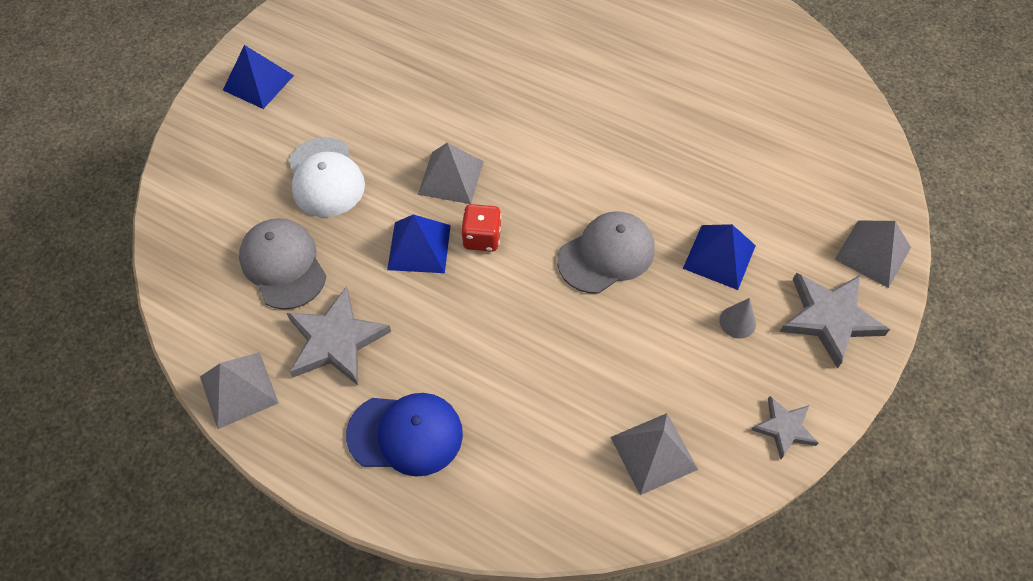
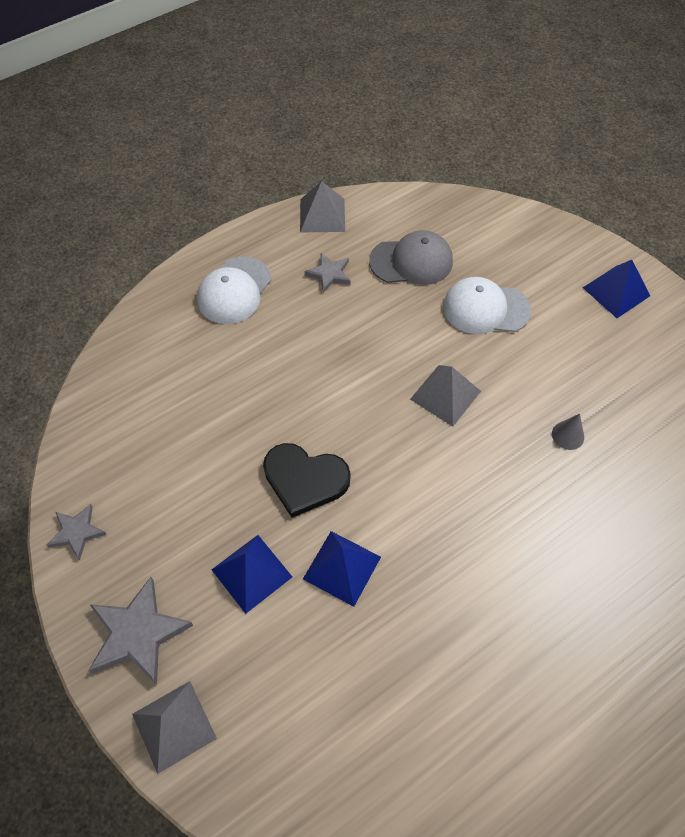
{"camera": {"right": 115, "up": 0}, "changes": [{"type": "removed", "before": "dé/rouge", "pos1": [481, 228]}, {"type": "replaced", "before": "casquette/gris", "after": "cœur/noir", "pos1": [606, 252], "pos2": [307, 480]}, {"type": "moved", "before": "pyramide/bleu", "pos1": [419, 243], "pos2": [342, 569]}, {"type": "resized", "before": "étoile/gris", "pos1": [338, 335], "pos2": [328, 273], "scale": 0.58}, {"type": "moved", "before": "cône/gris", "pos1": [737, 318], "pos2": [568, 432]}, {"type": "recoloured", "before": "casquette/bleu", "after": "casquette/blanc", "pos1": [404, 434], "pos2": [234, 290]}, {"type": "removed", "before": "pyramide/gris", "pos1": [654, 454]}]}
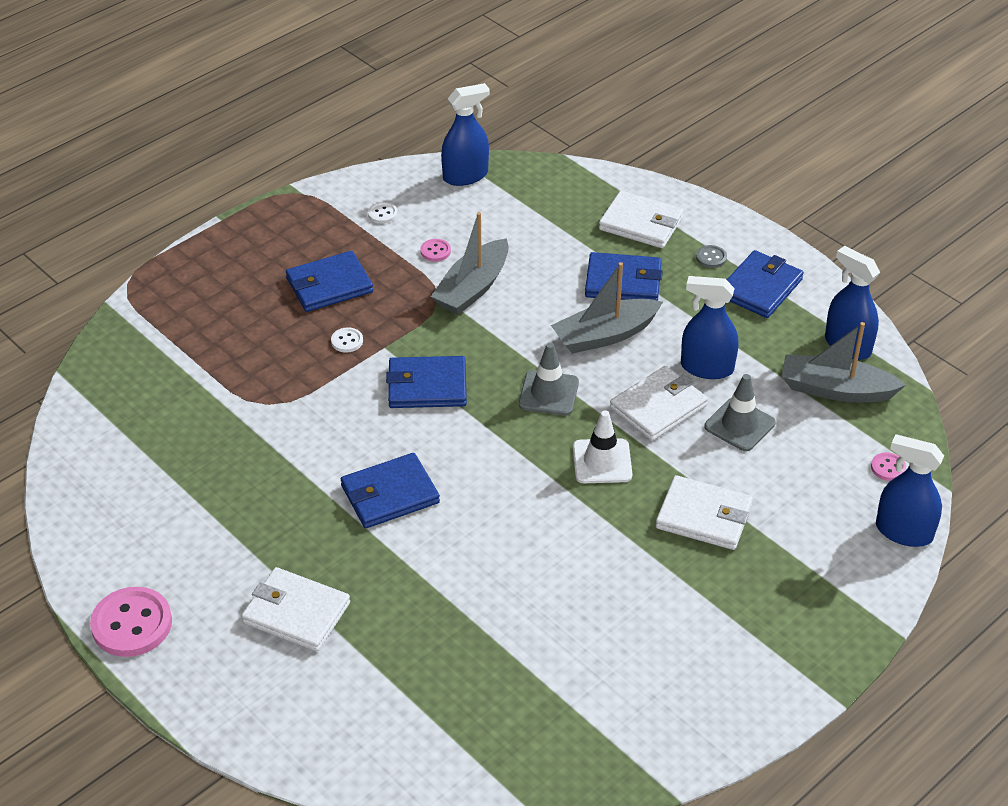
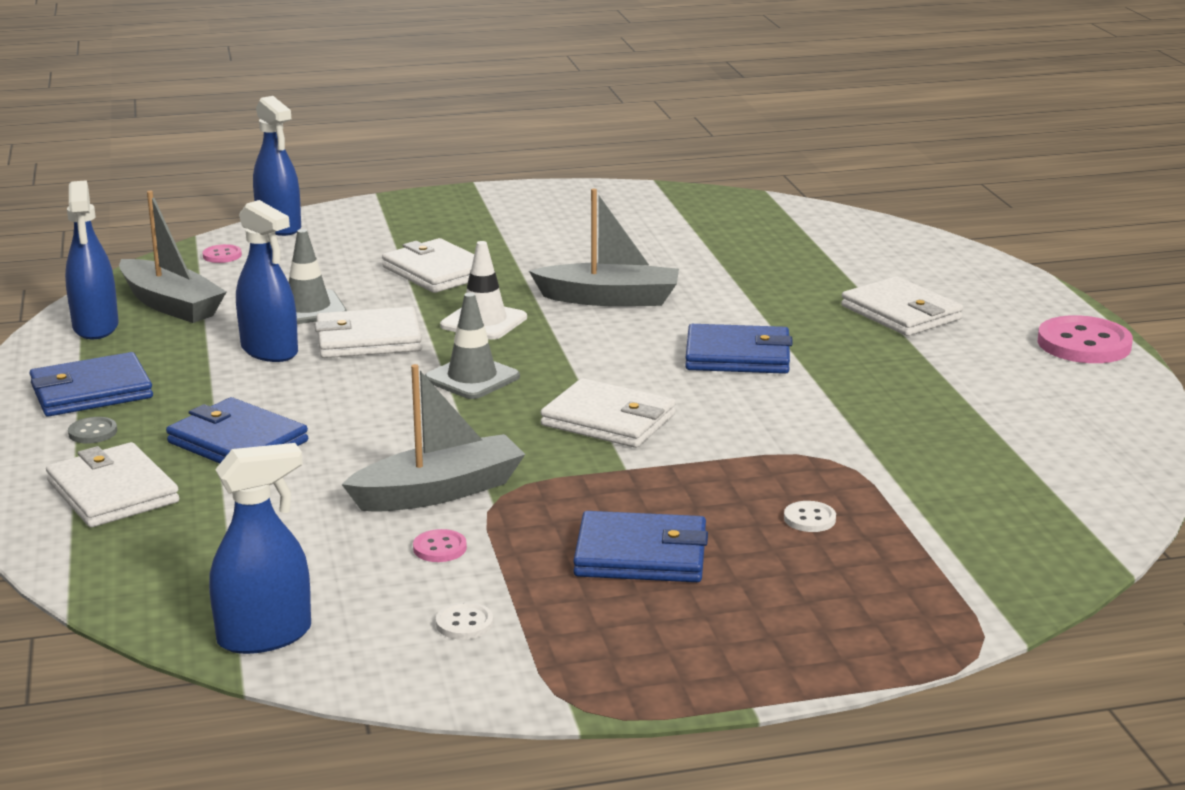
{"camera": {"right": -150, "up": -20}, "changes": [{"type": "turned", "before": "vaporisateur/bleu", "pos1": [465, 134], "pos2": [260, 548], "turn": 150}, {"type": "moved", "before": "bateau/gris", "pos1": [607, 308], "pos2": [604, 247]}, {"type": "moved", "before": "bouton/blanc", "pos1": [347, 340], "pos2": [810, 516]}, {"type": "recoloured", "before": "portefeuille/bleu", "after": "portefeuille/blanc", "pos1": [426, 382], "pos2": [608, 413]}]}
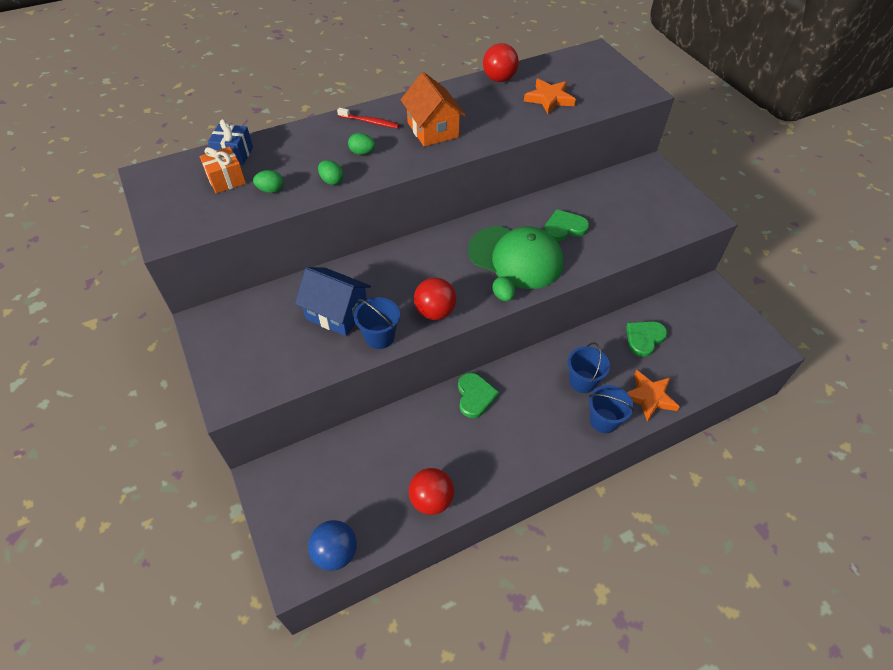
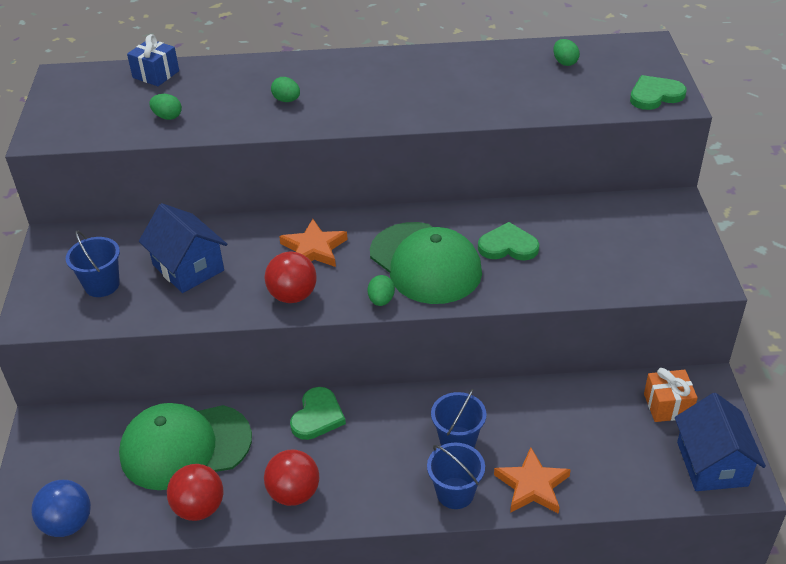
{"camera": {"right": 25, "up": -10}, "changes": [{"type": "moved", "before": "balle/rouge", "pos1": [501, 62], "pos2": [291, 478]}, {"type": "removed", "before": "maison/orange", "pos1": [433, 109]}, {"type": "moved", "before": "étoile/orange", "pos1": [550, 96], "pos2": [313, 243]}, {"type": "removed", "before": "brosse à dents/rouge", "pos1": [368, 118]}, {"type": "moved", "before": "cadeau/orange", "pos1": [223, 170], "pos2": [671, 395]}, {"type": "moved", "before": "œuf/vert", "pos1": [331, 172], "pos2": [566, 52]}, {"type": "moved", "before": "seau/bleu", "pos1": [377, 323], "pos2": [93, 264]}, {"type": "moved", "before": "cœur/vert", "pos1": [646, 339], "pos2": [658, 92]}, {"type": "added", "after": "maison/bleu", "pos2": [720, 442]}, {"type": "added", "after": "casquette/vert", "pos2": [185, 446]}]}
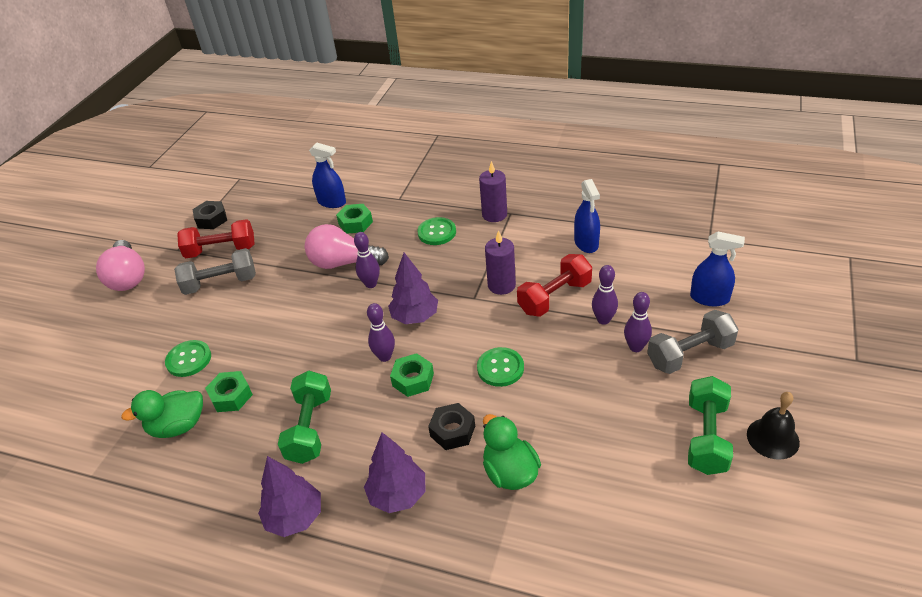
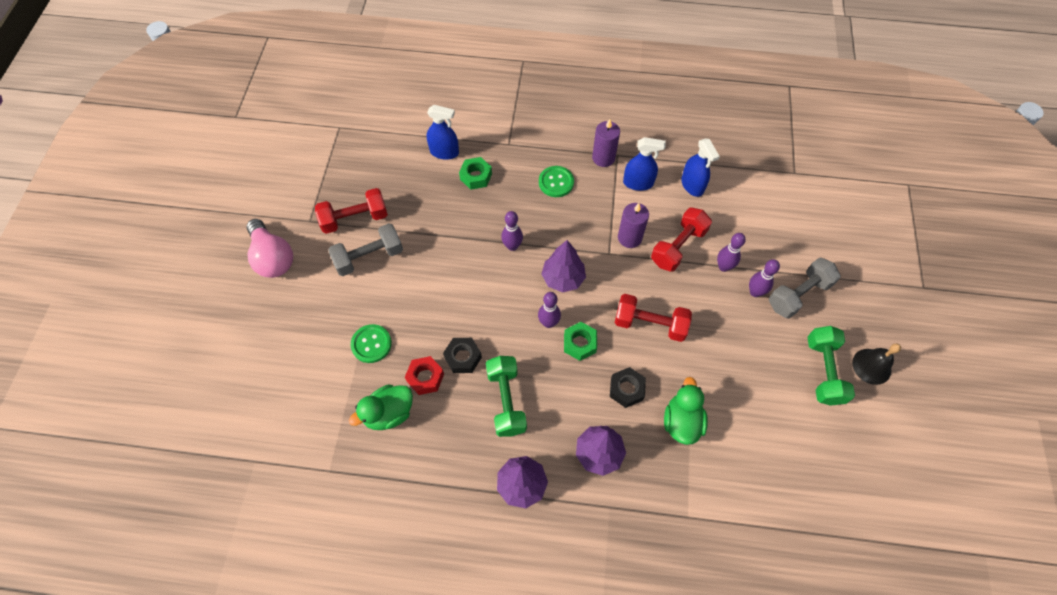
{"camera": {"right": -15, "up": 20}, "changes": [{"type": "moved", "before": "écrou/noir", "pos1": [209, 215], "pos2": [462, 355]}, {"type": "removed", "before": "ampoule/rose", "pos1": [347, 246]}, {"type": "moved", "before": "vaporisateur/bleu", "pos1": [717, 268], "pos2": [644, 164]}, {"type": "replaced", "before": "bouton/vert", "after": "haltère/rouge", "pos1": [500, 367], "pos2": [653, 318]}, {"type": "recoloured", "before": "écrou/vert", "after": "écrou/rouge", "pos1": [229, 391], "pos2": [424, 375]}, {"type": "turned", "before": "canard/vert", "pos1": [512, 452], "pos2": [686, 411], "turn": 45}]}
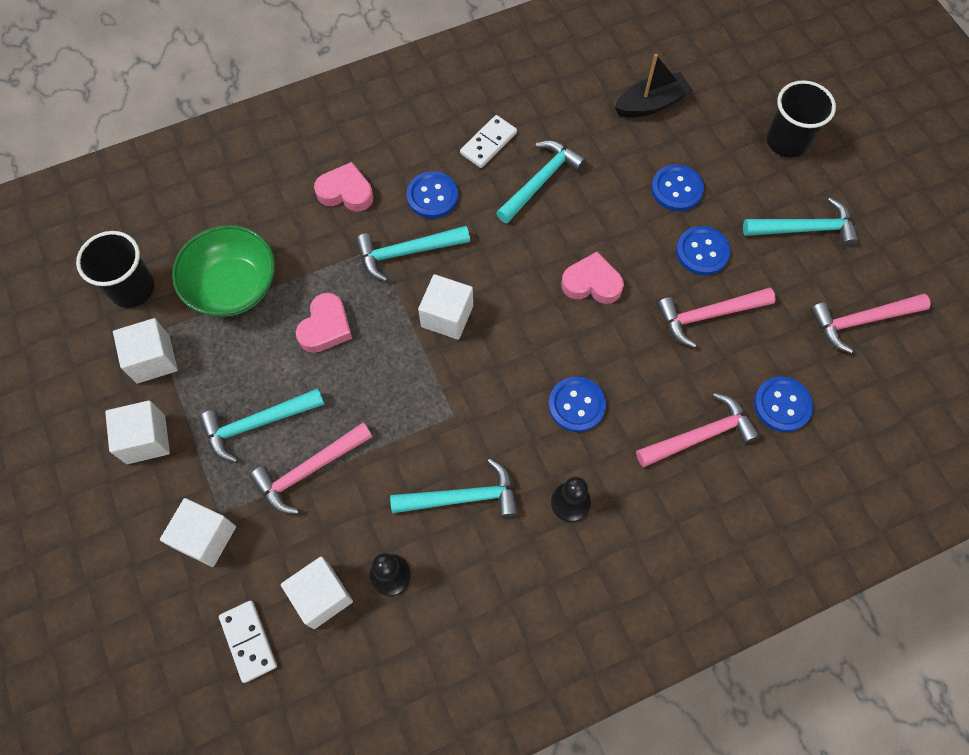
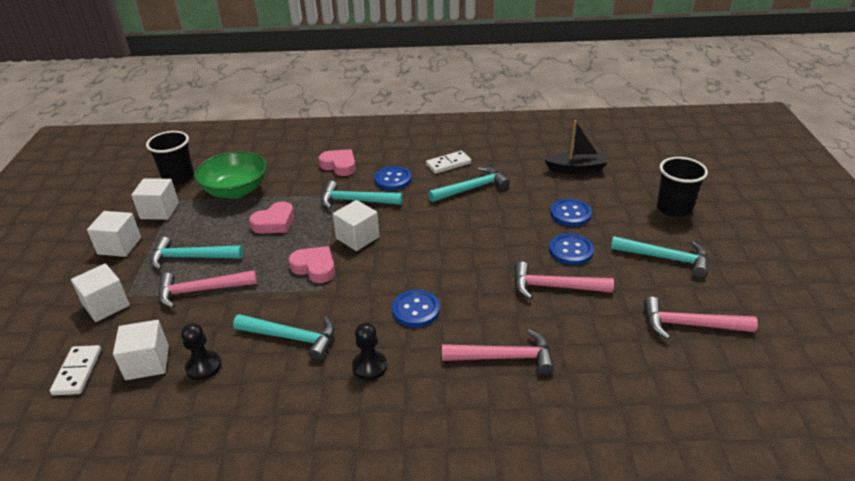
{"camera": {"right": 25, "up": -30}, "changes": [{"type": "moved", "before": "cœur/rose", "pos1": [592, 278], "pos2": [312, 264]}, {"type": "removed", "before": "bouton/bleu", "pos1": [783, 404]}]}
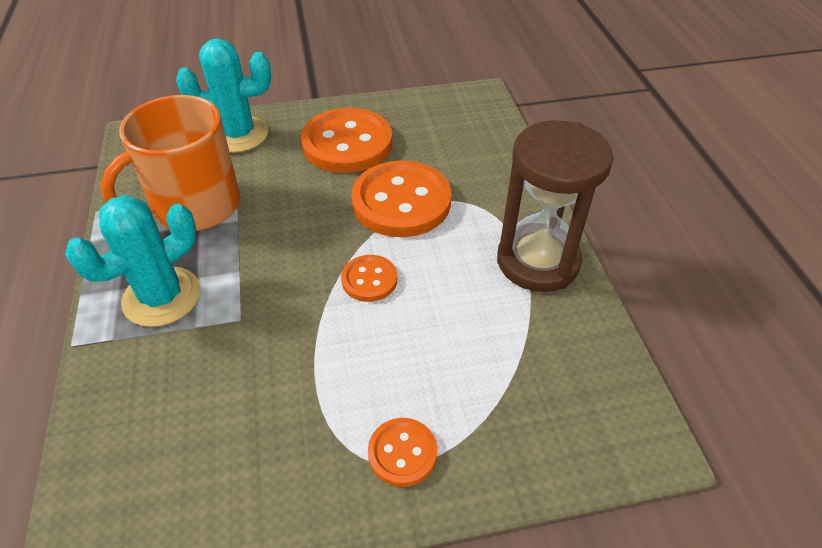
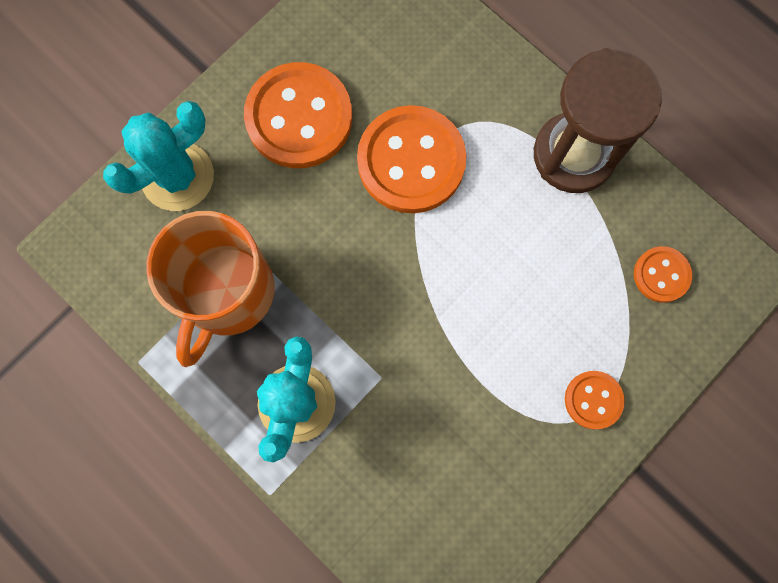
{"camera": {"right": -35, "up": 30}, "changes": [{"type": "moved", "before": "bouton/orange", "pos1": [369, 278], "pos2": [663, 274]}]}
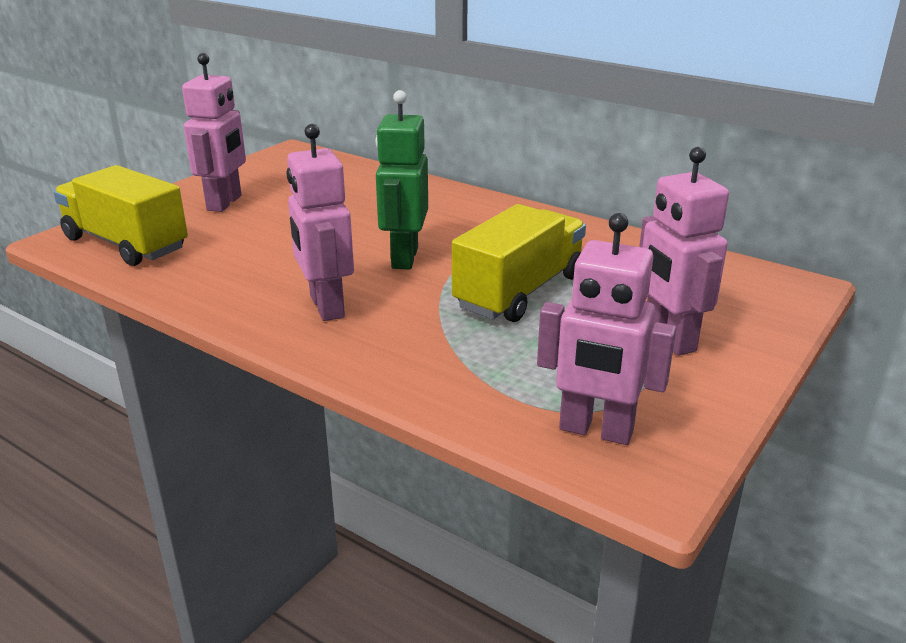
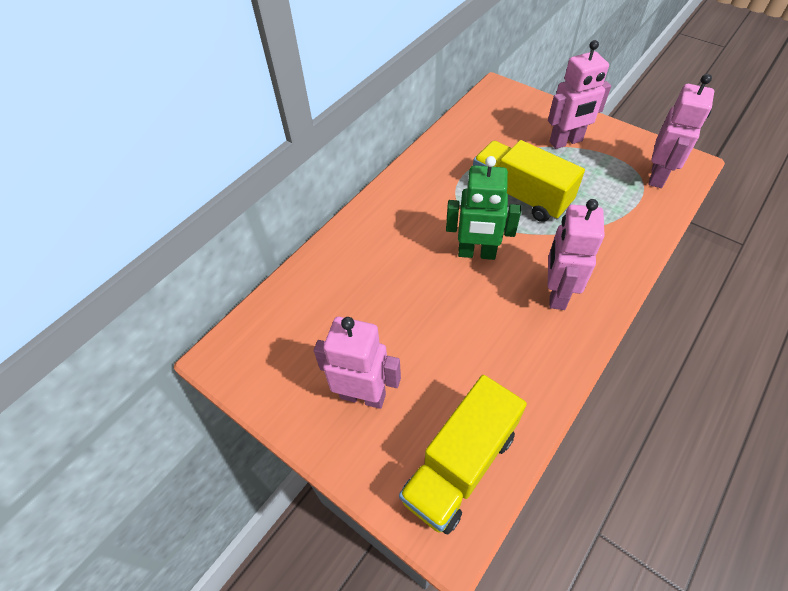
{"camera": {"right": -85, "up": 25}, "changes": [{"type": "turned", "before": "robot/rose", "pos1": [320, 222], "pos2": [576, 254], "turn": 120}]}
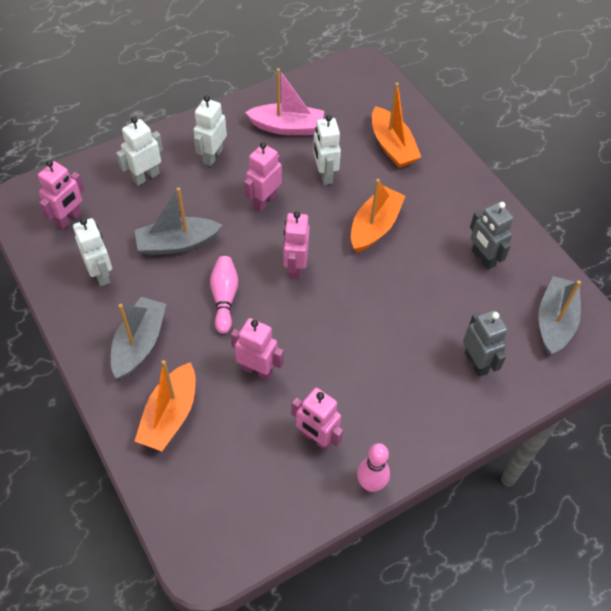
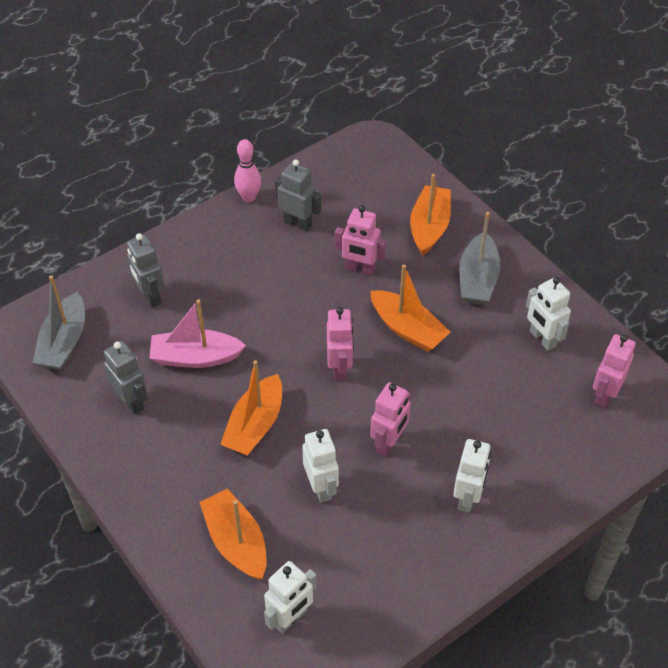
{"camera": {"right": 175, "up": -5}, "changes": [{"type": "moved", "before": "bateau/rose", "pos1": [284, 101], "pos2": [197, 333]}, {"type": "moved", "before": "robot/blanc", "pos1": [139, 151], "pos2": [290, 597]}, {"type": "removed", "before": "bateau/gris", "pos1": [178, 221]}, {"type": "replaced", "before": "quille/rose", "after": "bateau/orange", "pos1": [224, 295], "pos2": [410, 308]}, {"type": "recoloured", "before": "robot/rose", "after": "robot/gris", "pos1": [317, 419], "pos2": [298, 195]}]}
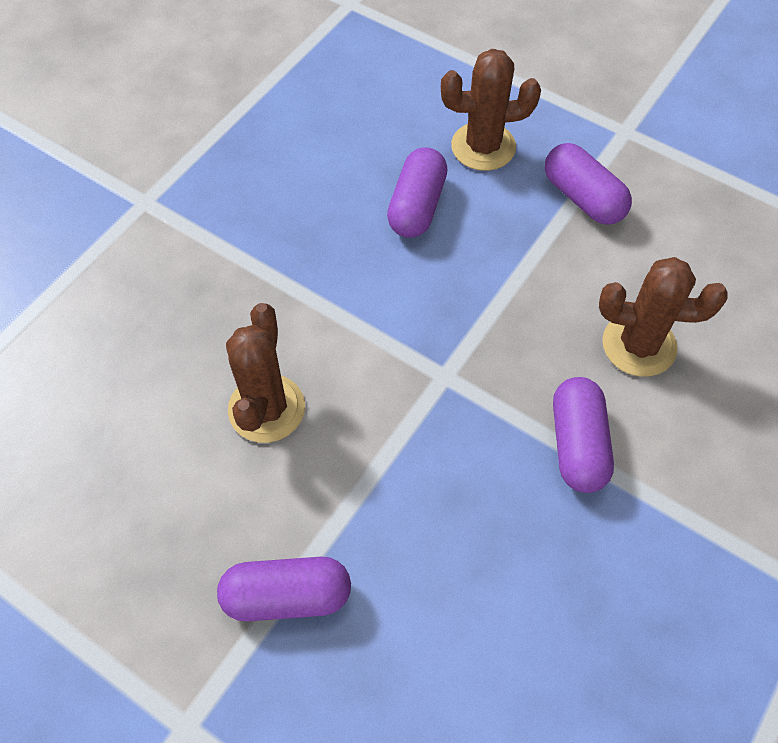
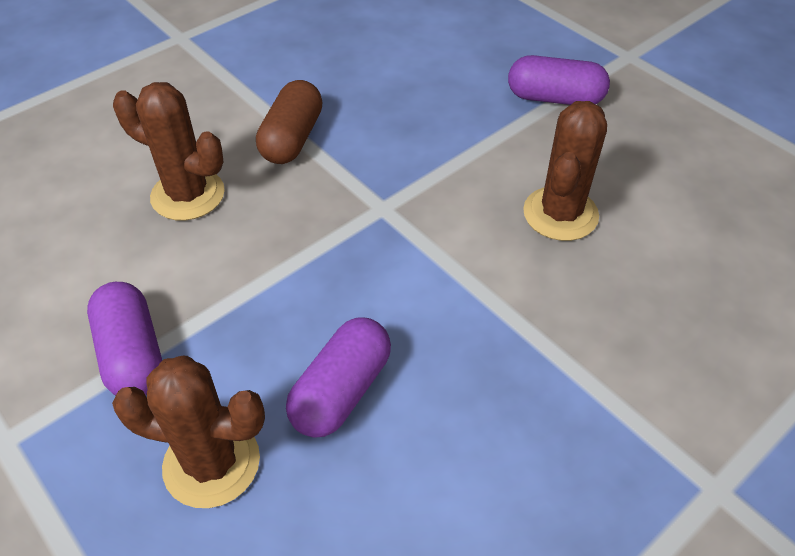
{"camera": {"right": -165, "up": -10}, "changes": [{"type": "recoloured", "before": "gélule/violet", "after": "gélule/marron", "pos1": [583, 435], "pos2": [289, 122]}]}
